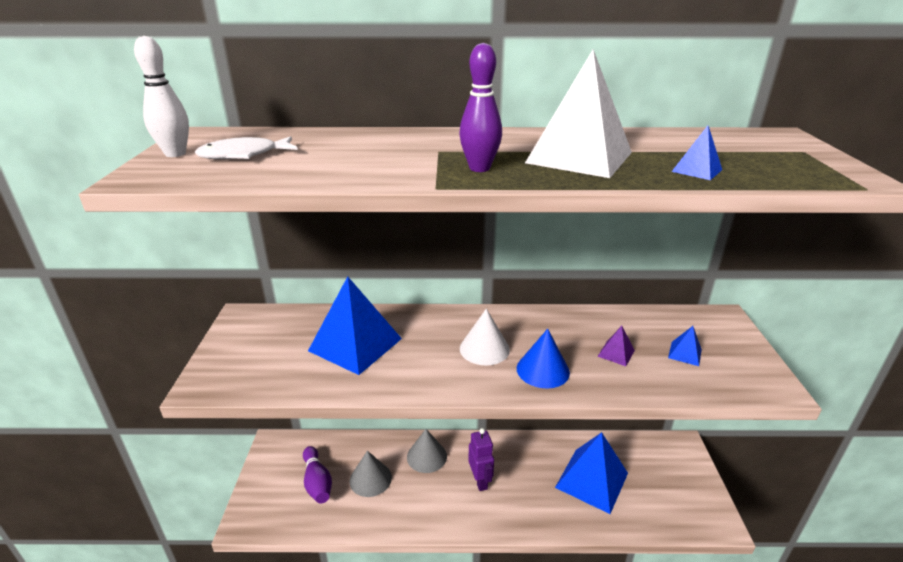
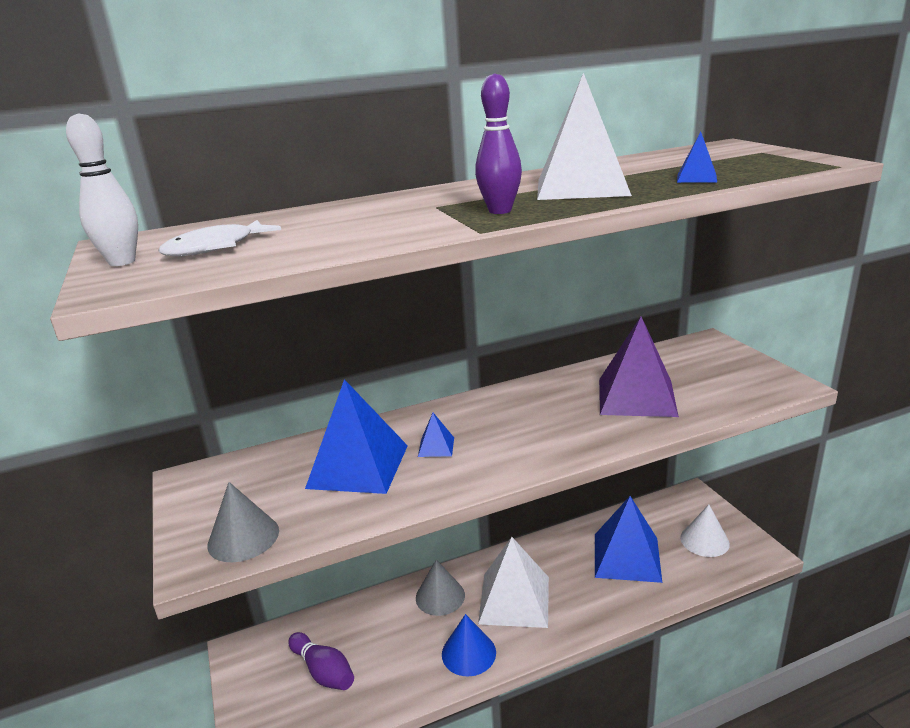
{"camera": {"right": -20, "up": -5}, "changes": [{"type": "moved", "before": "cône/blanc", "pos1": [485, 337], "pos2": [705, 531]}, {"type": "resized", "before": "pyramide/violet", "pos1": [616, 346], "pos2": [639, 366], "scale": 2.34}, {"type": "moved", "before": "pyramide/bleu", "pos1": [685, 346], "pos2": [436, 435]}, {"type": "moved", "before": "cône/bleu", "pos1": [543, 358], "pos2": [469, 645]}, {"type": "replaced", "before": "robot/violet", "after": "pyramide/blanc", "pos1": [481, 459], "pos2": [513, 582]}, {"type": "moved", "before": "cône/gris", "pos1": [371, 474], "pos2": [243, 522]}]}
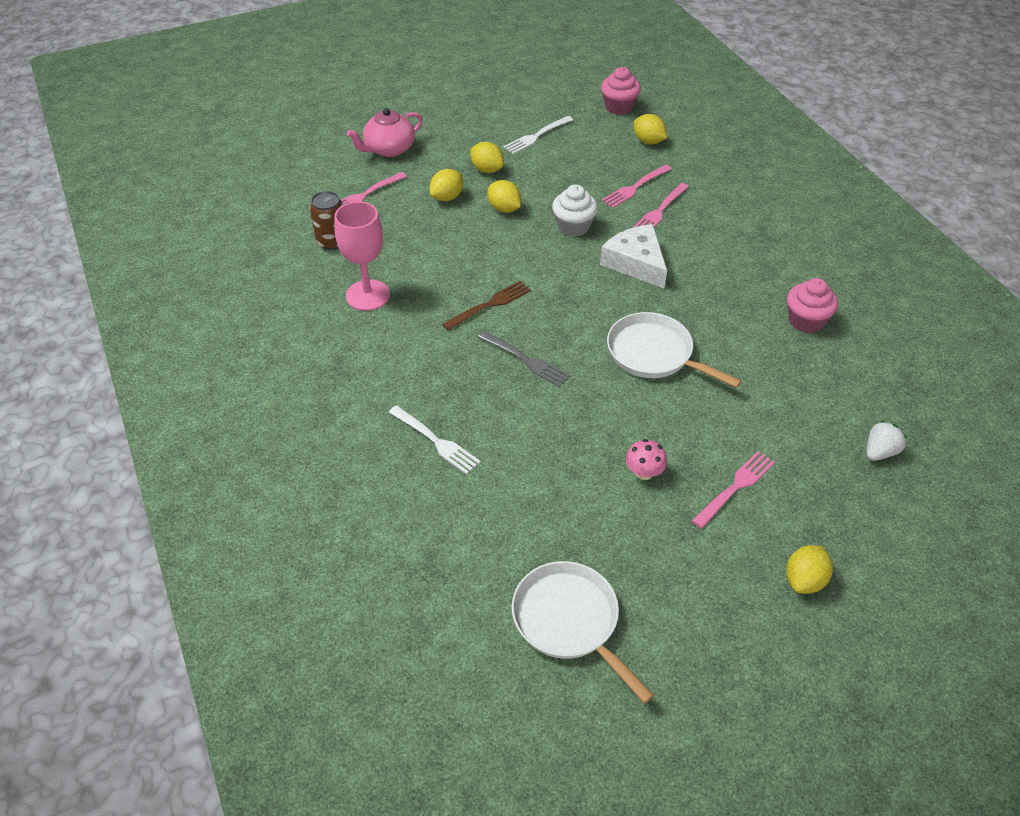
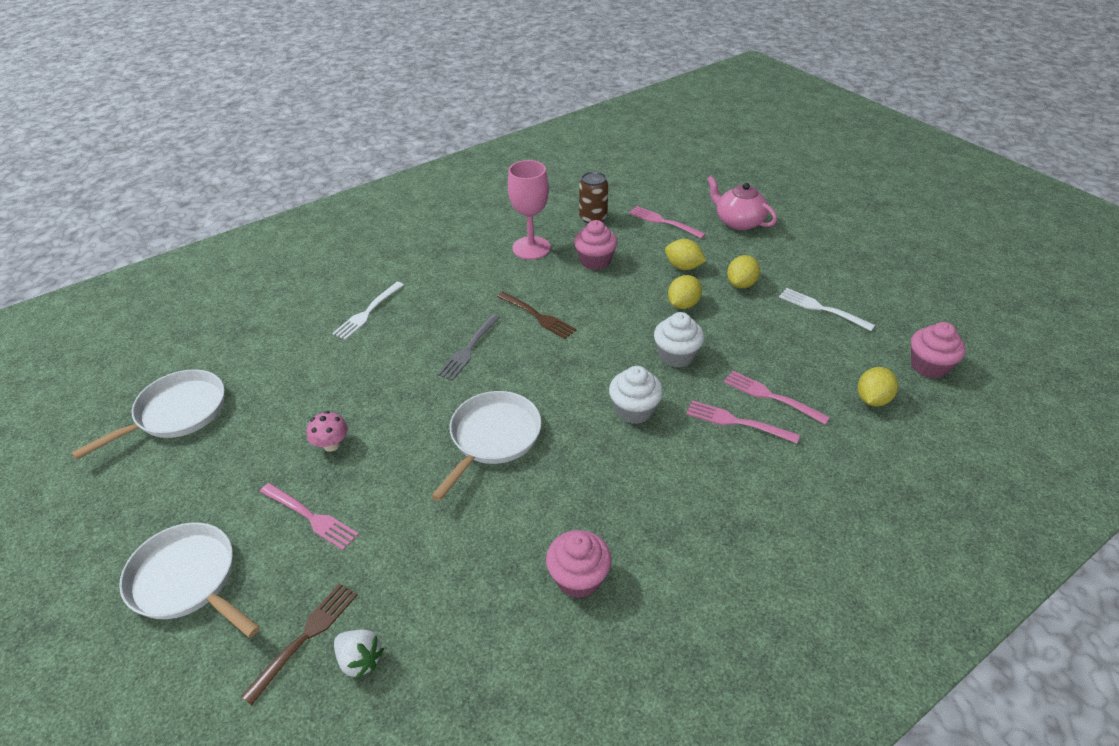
{"camera": {"right": 80, "up": -5}, "changes": [{"type": "replaced", "before": "fromage/blanc", "after": "muffin/blanc", "pos1": [633, 256], "pos2": [636, 395]}, {"type": "replaced", "before": "citron/jaune", "after": "poêle/blanc", "pos1": [809, 569], "pos2": [189, 580]}, {"type": "added", "after": "muffin/rose", "pos2": [595, 245]}, {"type": "added", "after": "fourchette/marron", "pos2": [299, 644]}]}
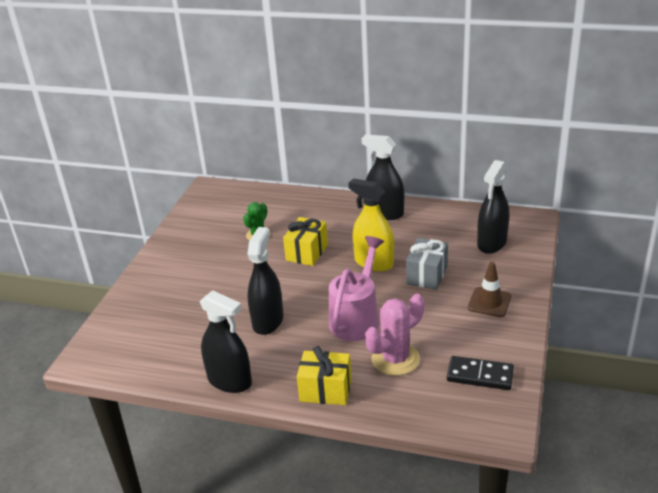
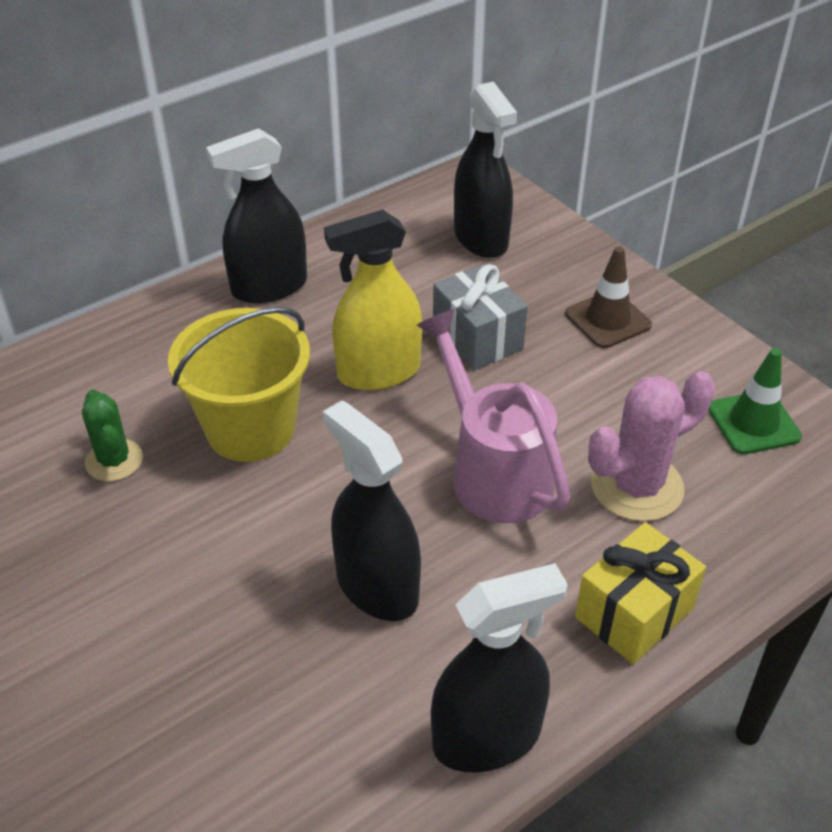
{"camera": {"right": -55, "up": 10}, "changes": [{"type": "replaced", "before": "cadeau/jaune", "after": "seau/jaune", "pos1": [305, 241], "pos2": [239, 384]}, {"type": "turned", "before": "cactus/rose", "pos1": [394, 334], "pos2": [651, 446], "turn": 60}, {"type": "replaced", "before": "domino/noir", "after": "cône de chantier/vert", "pos1": [480, 373], "pos2": [755, 401]}]}
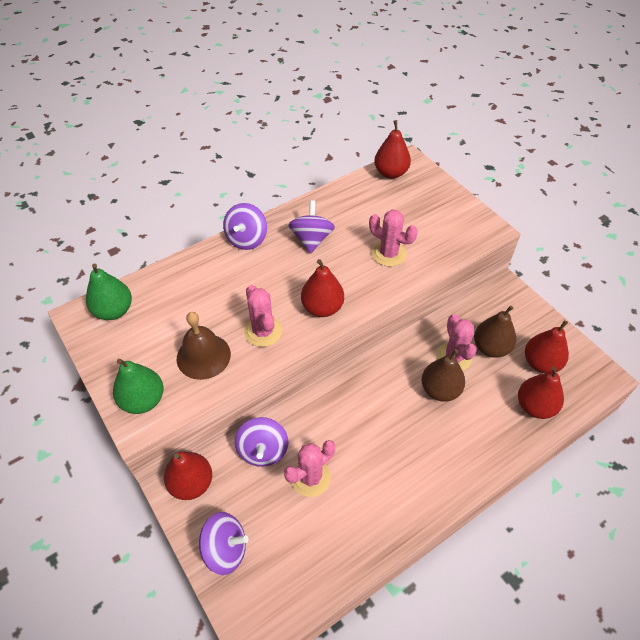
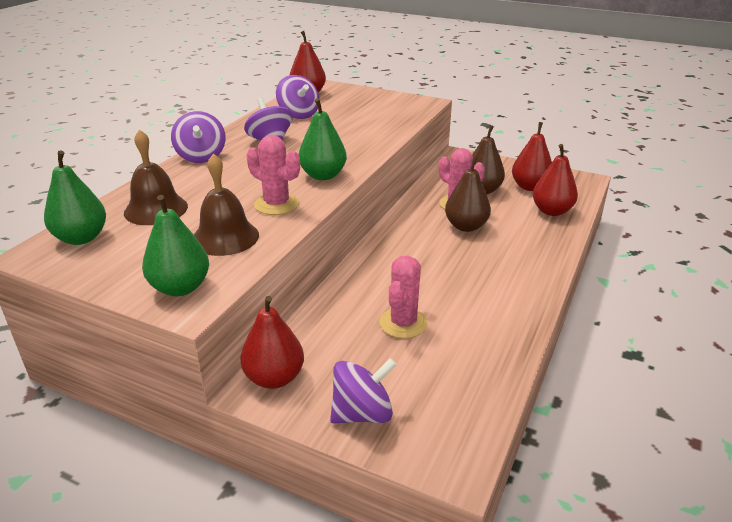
{"camera": {"right": -30, "up": -20}, "changes": [{"type": "removed", "before": "cactus/rose", "pos1": [393, 238]}, {"type": "recoloured", "before": "poire/rouge", "after": "poire/vert", "pos1": [322, 288], "pos2": [322, 139]}, {"type": "moved", "before": "toupie/violet", "pos1": [262, 442], "pos2": [298, 97]}, {"type": "added", "after": "cloche/marron", "pos2": [156, 177]}]}
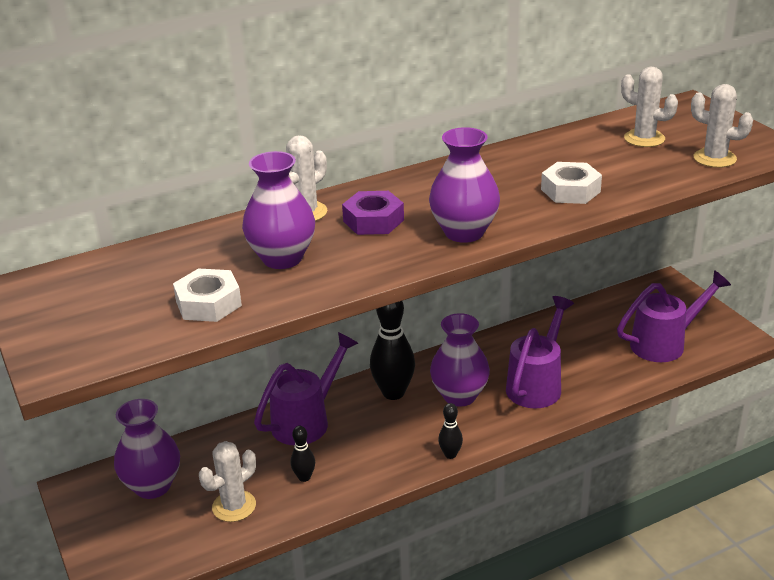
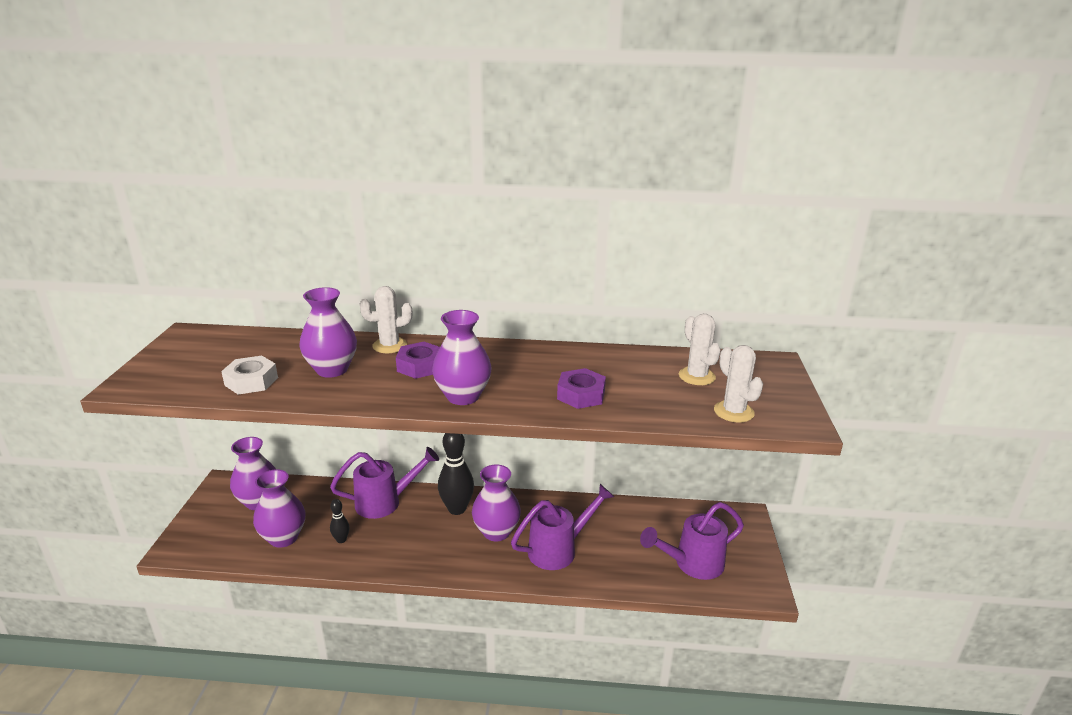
{"camera": {"right": 30, "up": -5}, "changes": [{"type": "recoloured", "before": "écrou/blanc", "after": "écrou/violet", "pos1": [571, 183], "pos2": [581, 388]}, {"type": "turned", "before": "arrosoir/violet", "pos1": [674, 316], "pos2": [692, 541], "turn": 150}, {"type": "removed", "before": "quille/noir", "pos1": [450, 431]}, {"type": "replaced", "before": "cactus/blanc", "after": "vase/violet", "pos1": [227, 481], "pos2": [279, 508]}]}
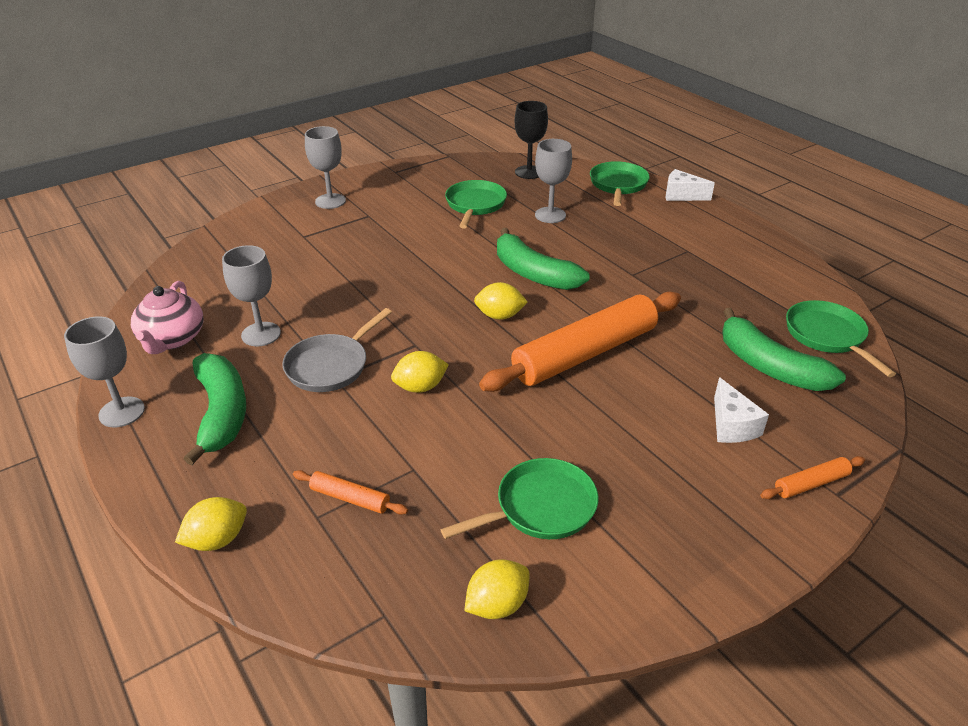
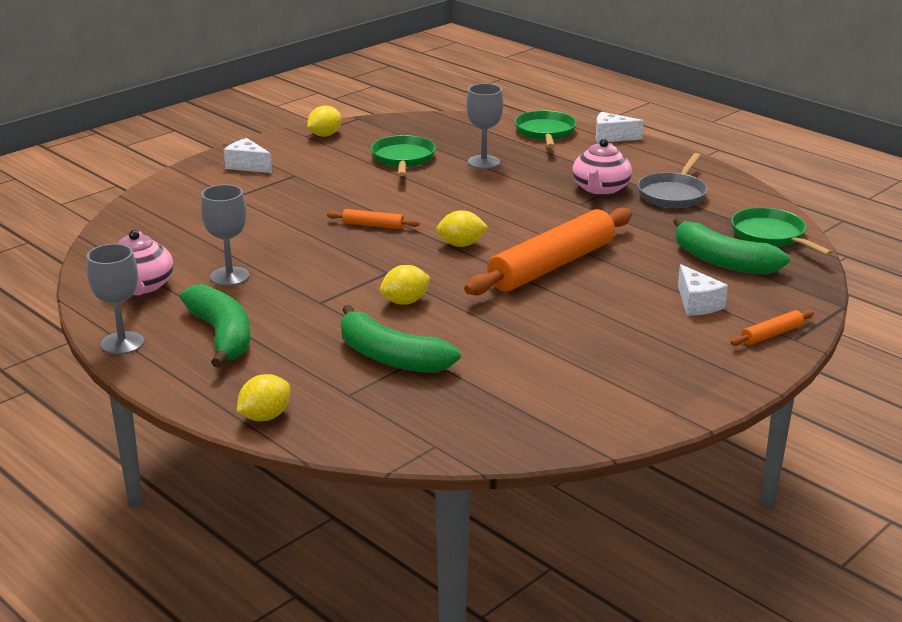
{"camera": {"right": -10, "up": -10}, "changes": [{"type": "removed", "before": "verre à pied/noir", "pos1": [531, 140]}, {"type": "replaced", "before": "verre à pied/gris", "after": "fromage/blanc", "pos1": [325, 167], "pos2": [248, 155]}, {"type": "moved", "before": "banane/vert", "pos1": [543, 259], "pos2": [401, 339]}, {"type": "moved", "before": "poêle/gris", "pos1": [337, 350], "pos2": [672, 180]}, {"type": "removed", "before": "poêle/vert", "pos1": [519, 498]}, {"type": "moved", "before": "rouleau à pâtisserie/orange", "pos1": [350, 492], "pos2": [373, 219]}, {"type": "moved", "before": "citron/jaune", "pos1": [497, 589], "pos2": [324, 121]}, {"type": "added", "after": "théière/rose", "pos2": [602, 167]}]}
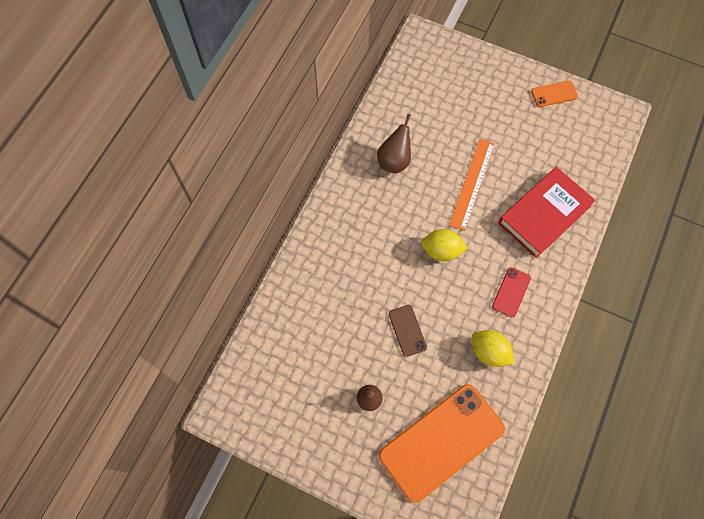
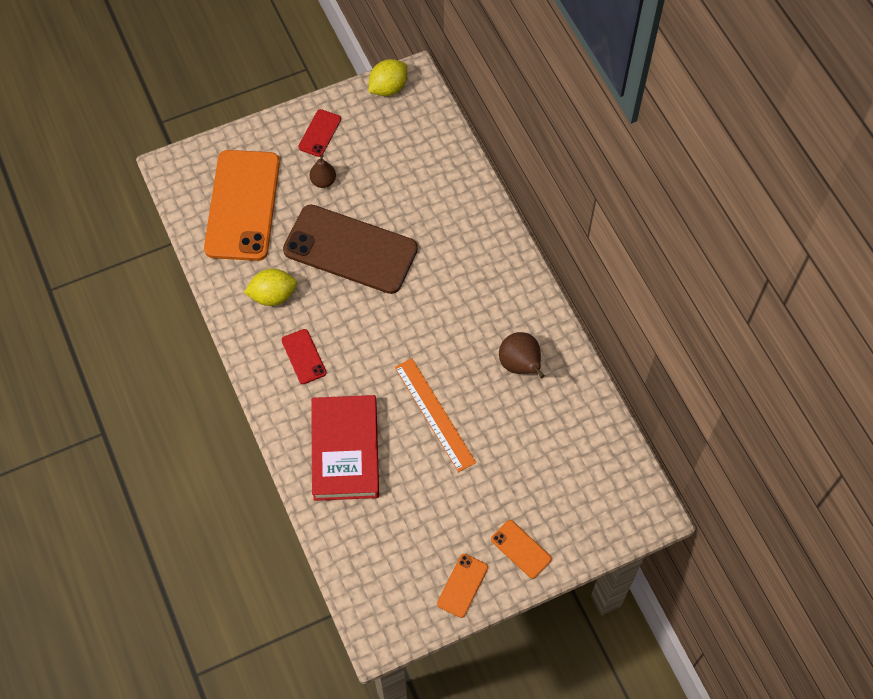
{"camera": {"right": 130, "up": -5}, "changes": [{"type": "moved", "before": "citron/jaune", "pos1": [444, 245], "pos2": [388, 77]}, {"type": "resized", "before": "téléphone/marron", "pos1": [408, 331], "pos2": [350, 249], "scale": 2.32}, {"type": "added", "after": "téléphone/rouge", "pos2": [319, 133]}, {"type": "added", "after": "téléphone/orange", "pos2": [521, 549]}]}
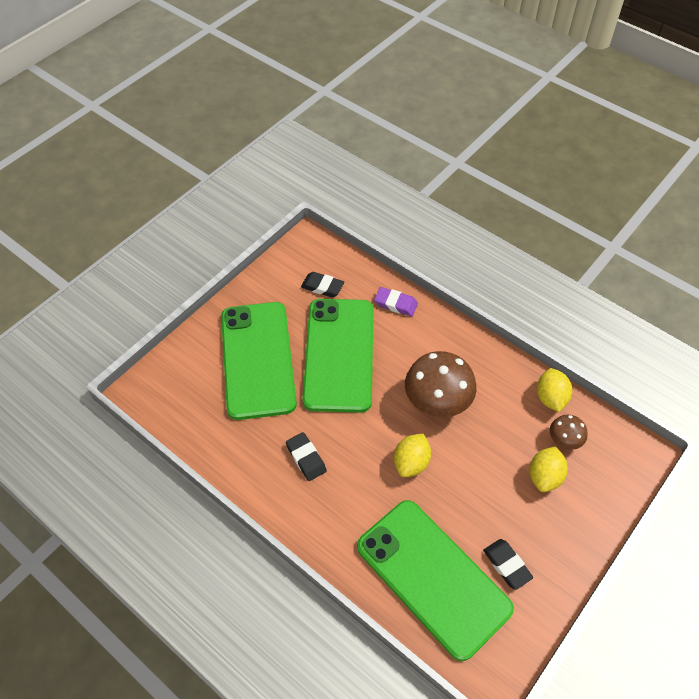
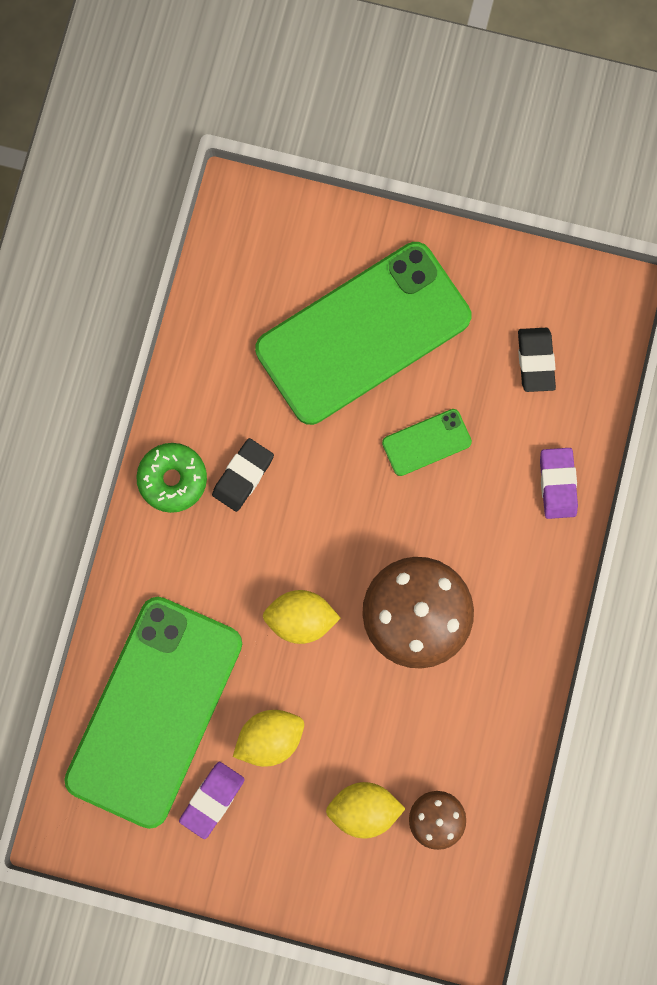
{"camera": {"right": 65, "up": 25}, "changes": [{"type": "resized", "before": "téléphone/vert", "pos1": [338, 356], "pos2": [427, 442], "scale": 0.4}, {"type": "moved", "before": "citron/jaune", "pos1": [554, 390], "pos2": [268, 738]}, {"type": "recoloured", "before": "gomme/noir", "after": "gomme/violet", "pos1": [508, 564], "pos2": [212, 800]}, {"type": "added", "after": "beignet/vert", "pos2": [171, 478]}]}
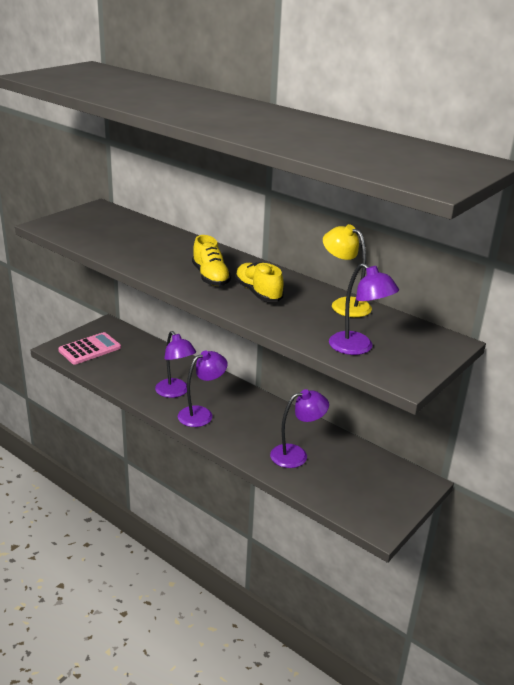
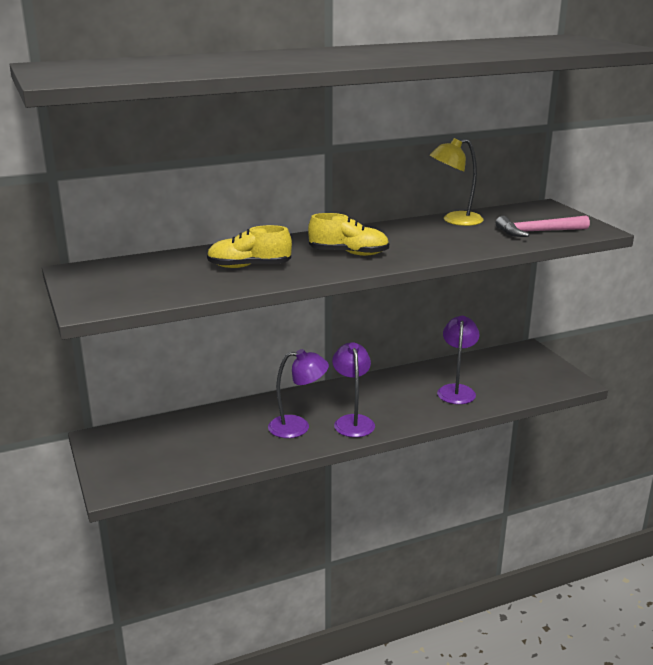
{"camera": {"right": -60, "up": -5}, "changes": [{"type": "moved", "before": "chaussure/jaune", "pos1": [259, 282], "pos2": [249, 246]}, {"type": "replaced", "before": "lampe/violet", "after": "marteau/rose", "pos1": [364, 309], "pos2": [543, 226]}, {"type": "removed", "before": "calculatrice/rose", "pos1": [89, 348]}]}
